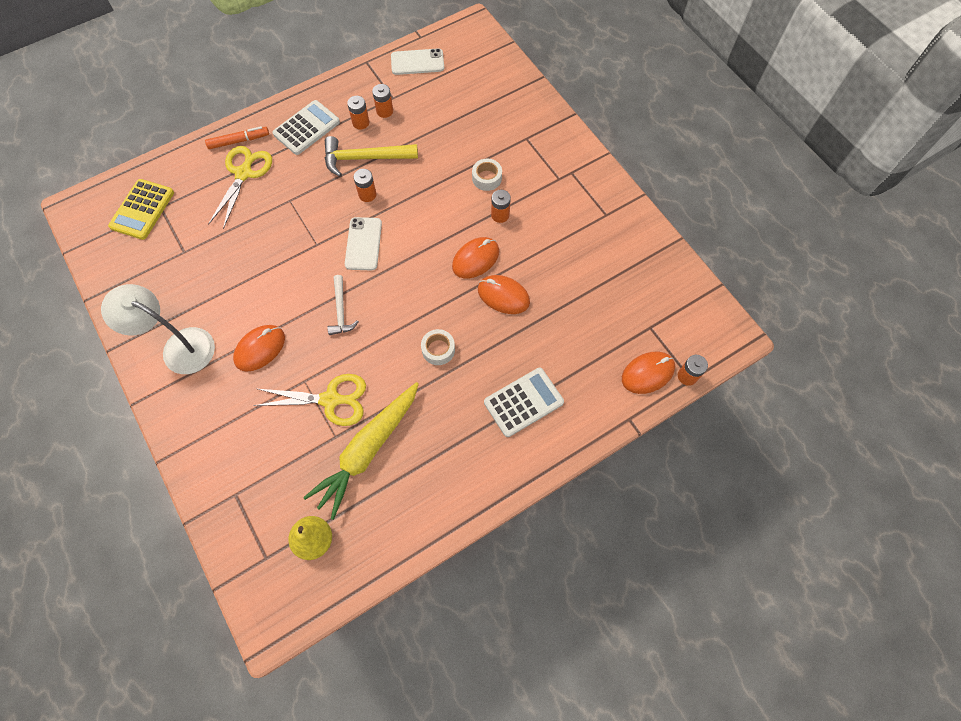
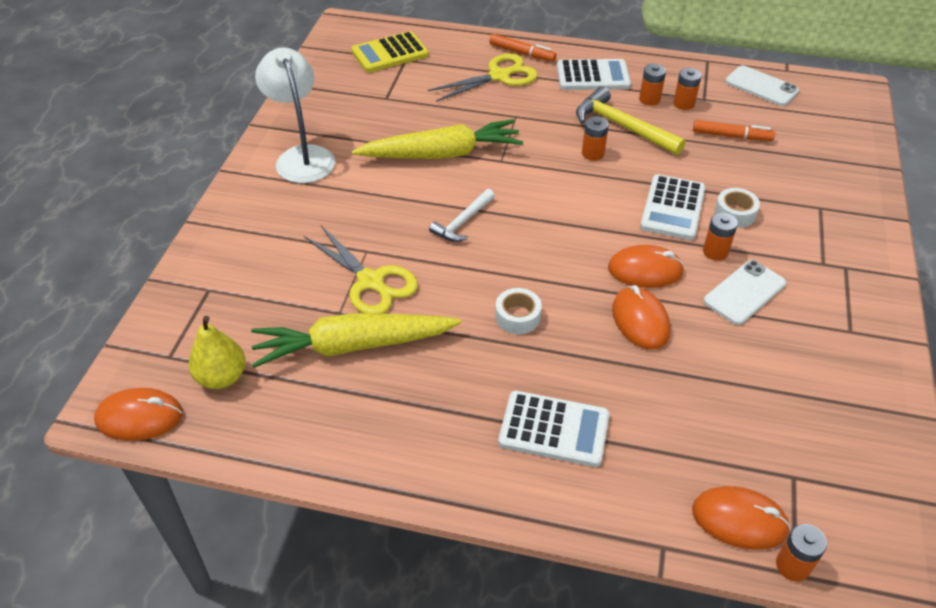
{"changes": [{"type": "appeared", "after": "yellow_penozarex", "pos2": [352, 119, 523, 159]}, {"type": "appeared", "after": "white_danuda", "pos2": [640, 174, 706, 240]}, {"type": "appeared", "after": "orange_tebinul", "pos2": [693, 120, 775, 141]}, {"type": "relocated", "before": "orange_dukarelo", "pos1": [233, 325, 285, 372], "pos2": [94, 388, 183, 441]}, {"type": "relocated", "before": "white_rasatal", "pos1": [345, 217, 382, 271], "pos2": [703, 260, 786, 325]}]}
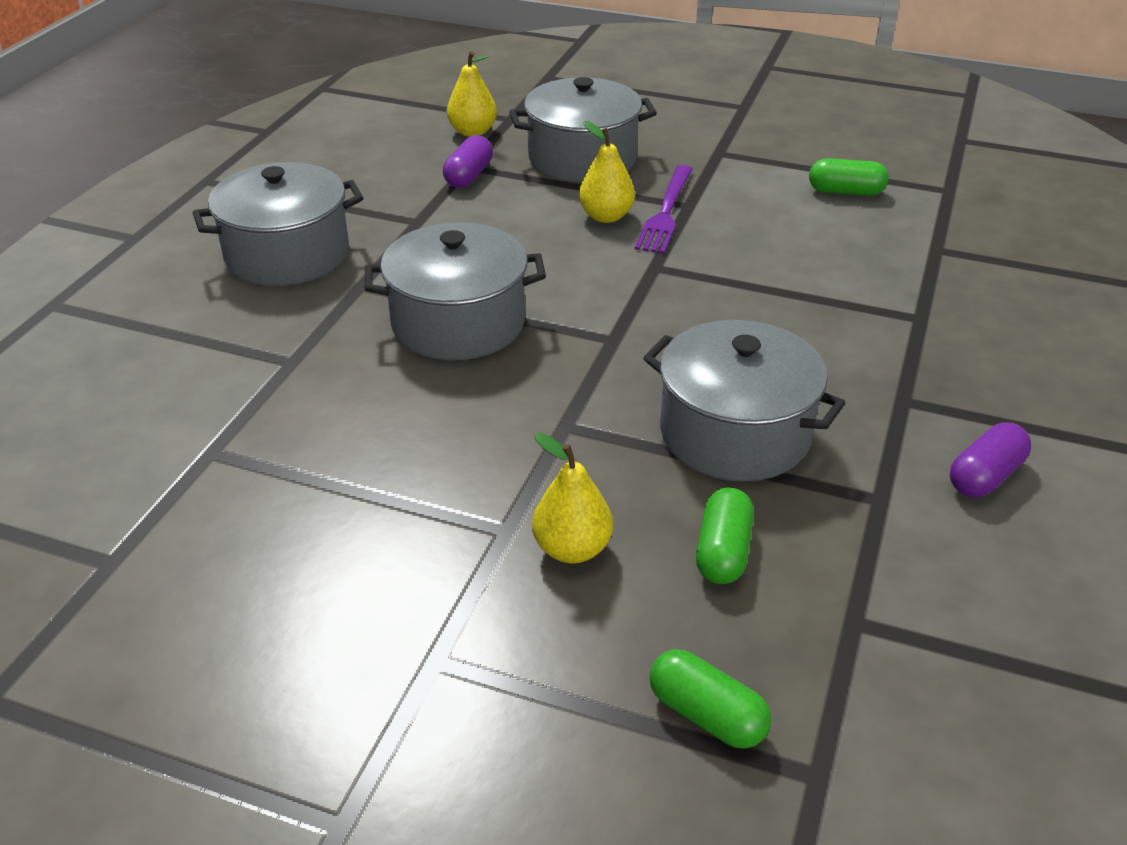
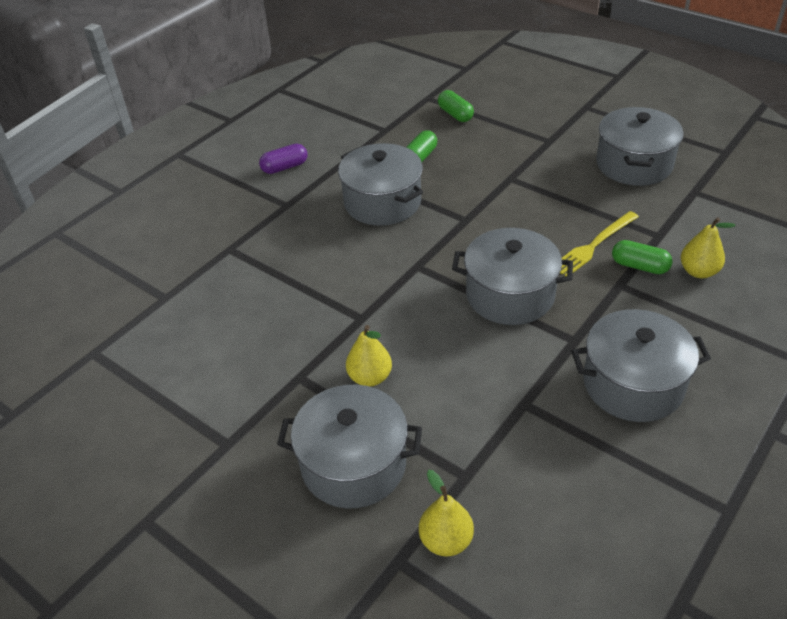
{"changes": [{"type": "missing", "before": "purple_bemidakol", "pos1": [443, 135, 493, 188]}, {"type": "missing", "before": "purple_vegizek", "pos1": [635, 165, 693, 254]}, {"type": "appeared", "after": "yellow_vegizek", "pos2": [560, 211, 639, 276]}, {"type": "appeared", "after": "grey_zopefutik", "pos2": [596, 107, 684, 186]}, {"type": "relocated", "before": "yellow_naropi", "pos1": [532, 433, 613, 564], "pos2": [681, 217, 735, 278]}, {"type": "relocated", "before": "green_bemidakol", "pos1": [809, 158, 889, 196], "pos2": [612, 240, 672, 274]}]}
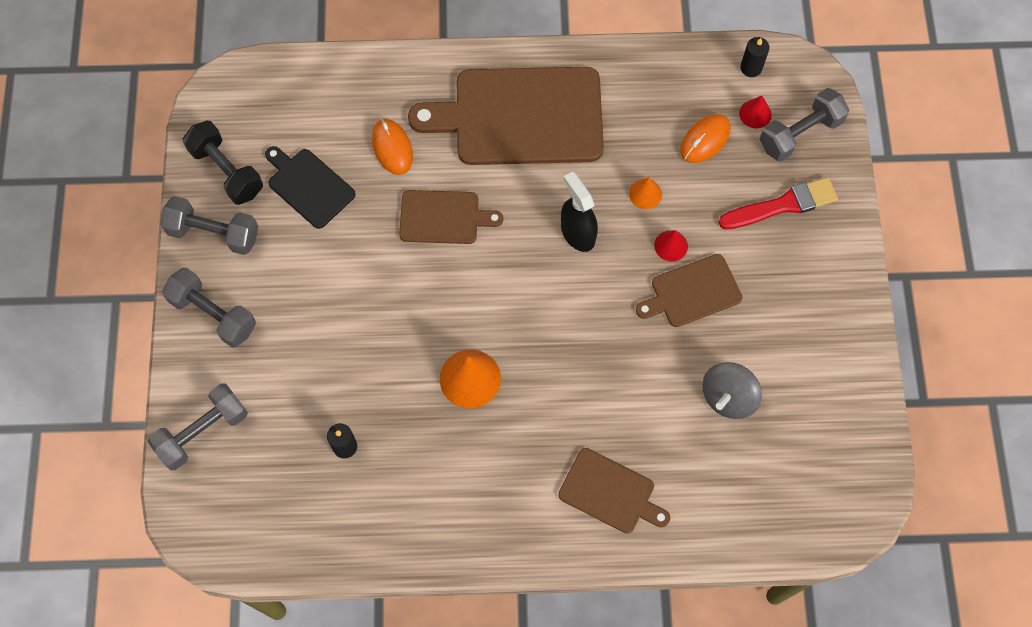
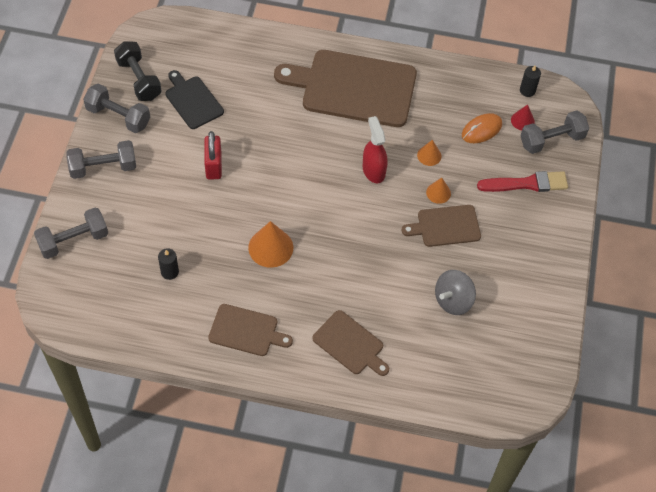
{"changes": [{"type": "missing", "before": "orange_dukarelo", "pos1": [372, 119, 413, 175]}, {"type": "appeared", "after": "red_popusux", "pos2": [204, 131, 222, 179]}, {"type": "relocated", "before": "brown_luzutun", "pos1": [399, 190, 503, 244], "pos2": [208, 304, 293, 356]}, {"type": "colour", "before": "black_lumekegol", "after": "red_lumekegol", "pos1": [561, 172, 598, 252], "pos2": [363, 116, 387, 183]}, {"type": "colour", "before": "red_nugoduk", "after": "orange_nugoduk", "pos1": [654, 230, 688, 262], "pos2": [426, 178, 451, 204]}, {"type": "spun", "before": "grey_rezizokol", "pos1": [162, 267, 256, 348], "pos2": [66, 140, 136, 179], "turn": -60}]}
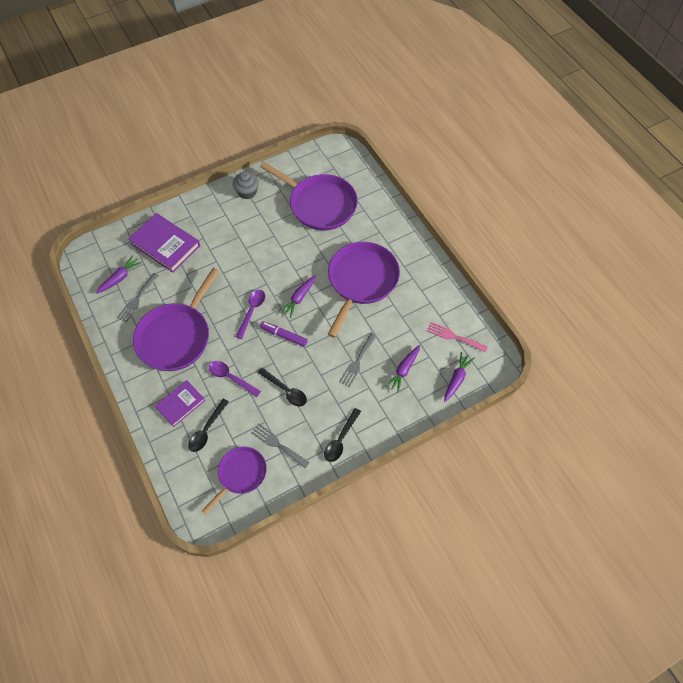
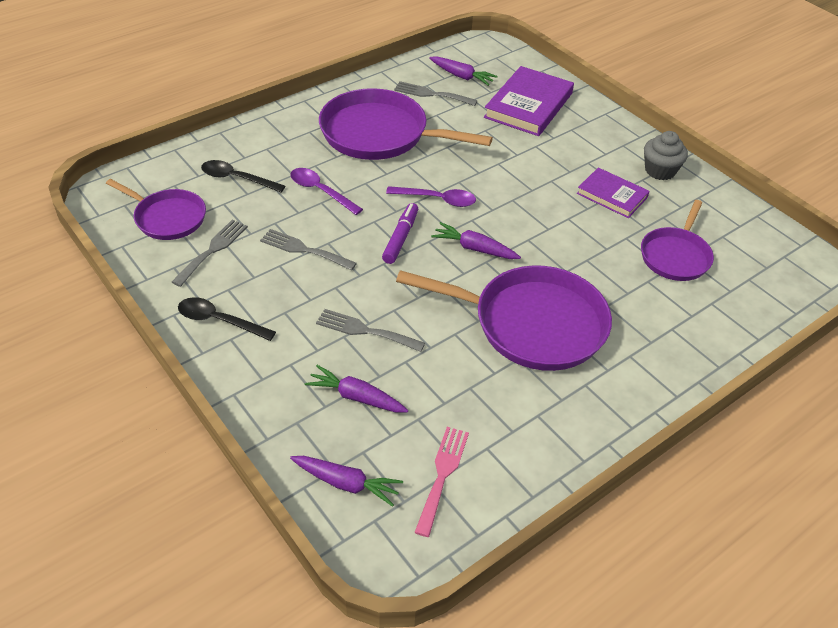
{"changes": [{"type": "relocated", "before": "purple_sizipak", "pos1": [155, 380, 205, 427], "pos2": [577, 168, 650, 218]}, {"type": "exchanged", "before": "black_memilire", "after": "grey_vegizek", "pos1": [258, 368, 307, 406], "pos2": [260, 229, 357, 271]}, {"type": "spun", "before": "purple_memilire", "pos1": [209, 361, 261, 397], "pos2": [290, 168, 363, 215], "turn": -75}, {"type": "size", "before": "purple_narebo", "pos1": [260, 162, 358, 230], "pos2": [641, 200, 714, 281], "scale": 0.59}]}
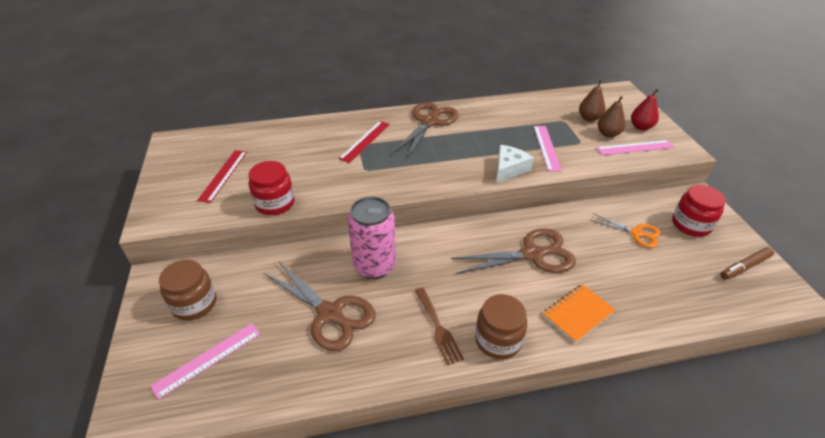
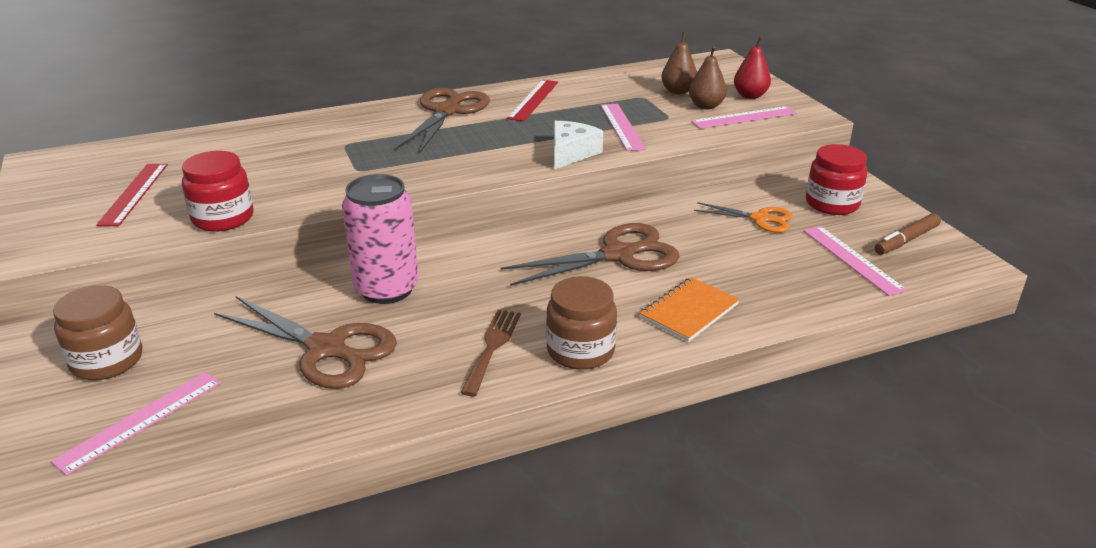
{"changes": [{"type": "appeared", "after": "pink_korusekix", "pos2": [803, 226, 907, 296]}, {"type": "relocated", "before": "red_korusekix", "pos1": [338, 121, 390, 163], "pos2": [507, 80, 558, 121]}, {"type": "spun", "before": "brown_vegizek", "pos1": [415, 288, 464, 366], "pos2": [461, 309, 521, 396], "turn": -135}]}
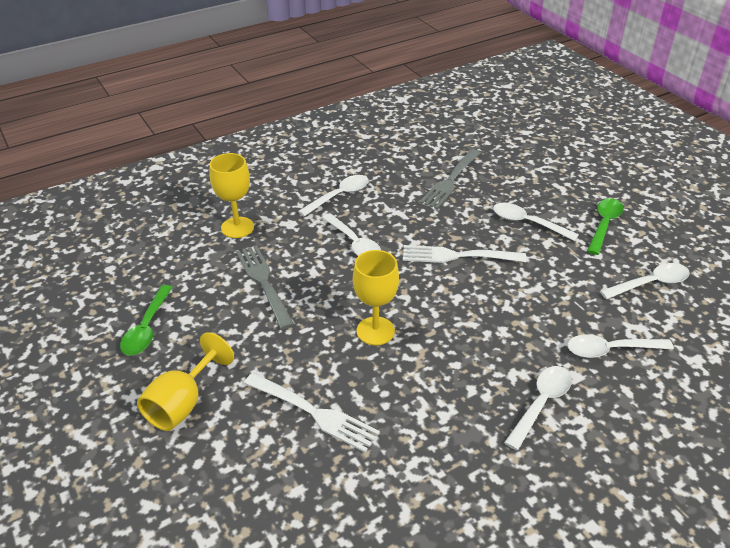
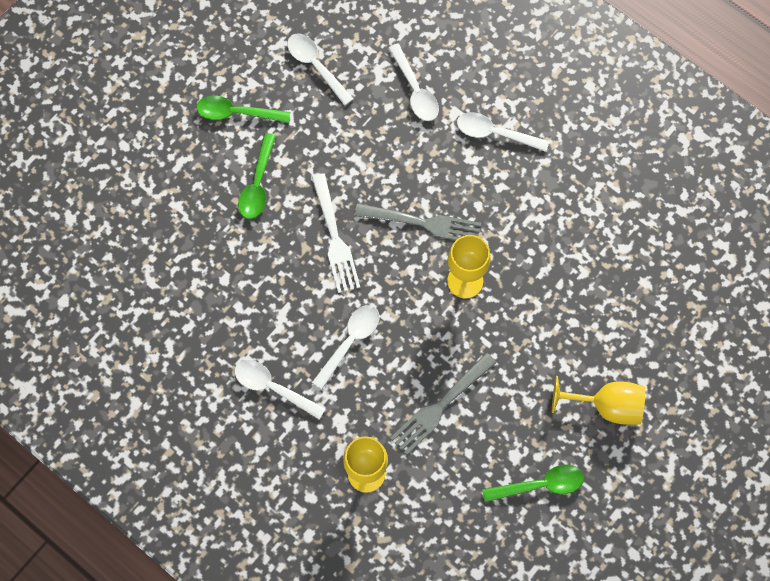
{"changes": [{"type": "missing", "before": "white_vegizek", "pos1": [244, 373, 380, 453]}, {"type": "relocated", "before": "grey_vegizek", "pos1": [419, 149, 481, 209], "pos2": [355, 203, 481, 240]}, {"type": "colour", "before": "white_memilire", "after": "green_memilire", "pos1": [493, 203, 579, 241], "pos2": [238, 133, 276, 219]}]}
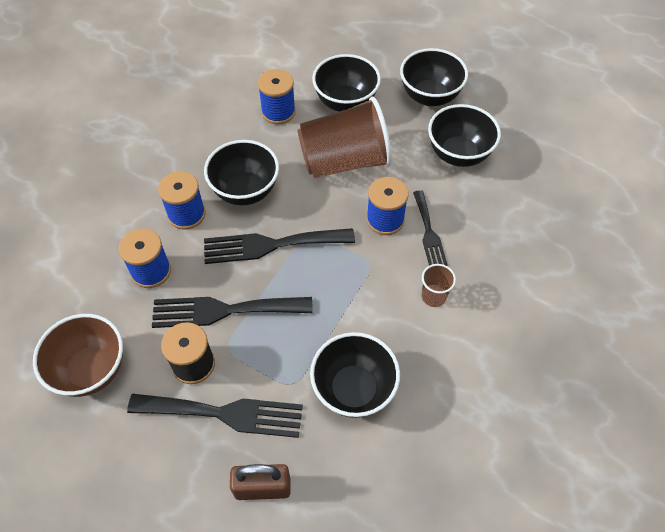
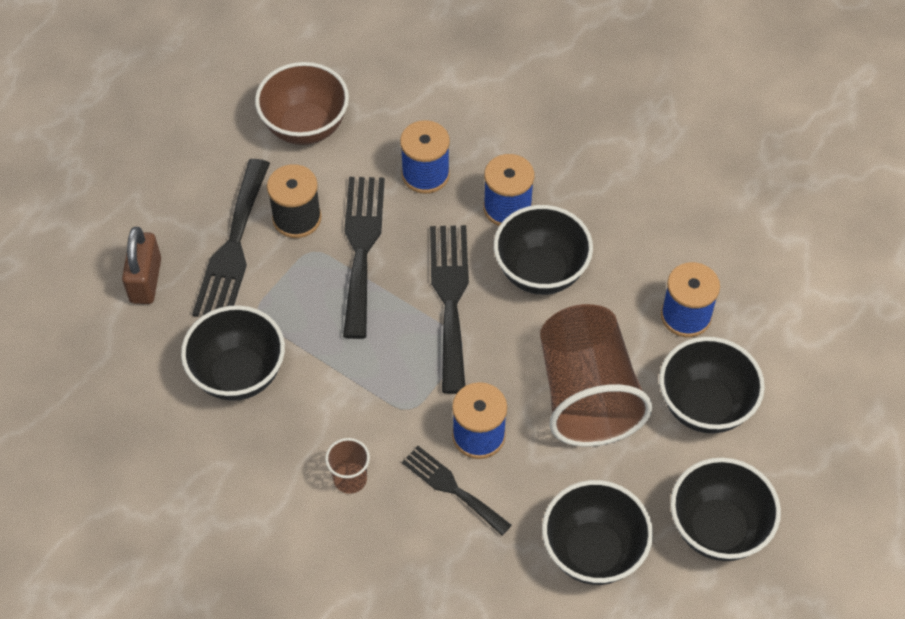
{"changes": [{"type": "spun", "before": "black_vegizek", "pos1": [413, 190, 448, 266], "pos2": [402, 446, 512, 536], "turn": 45}]}
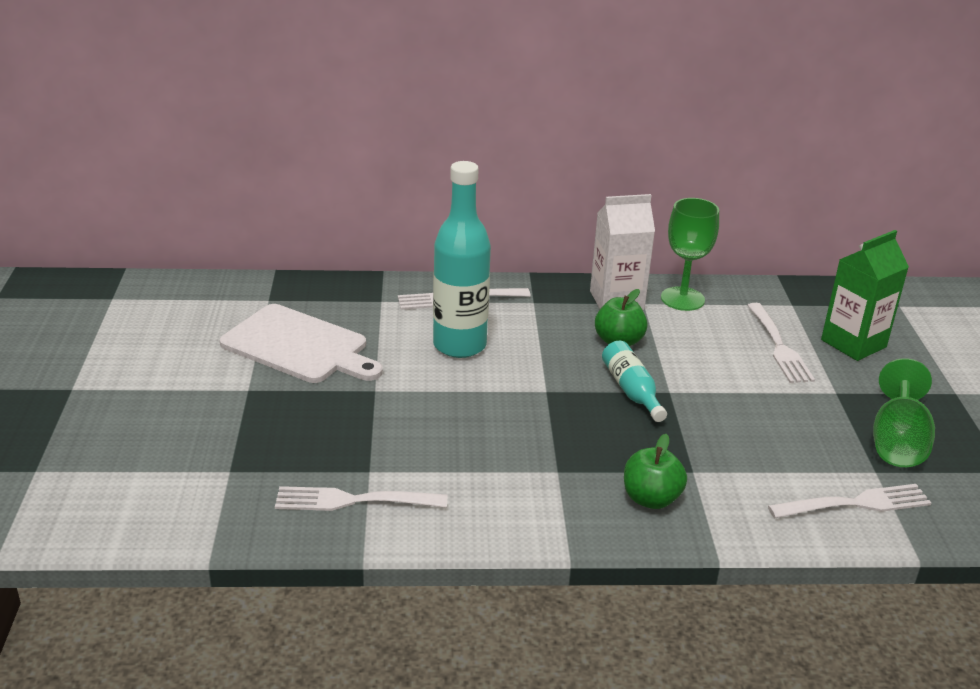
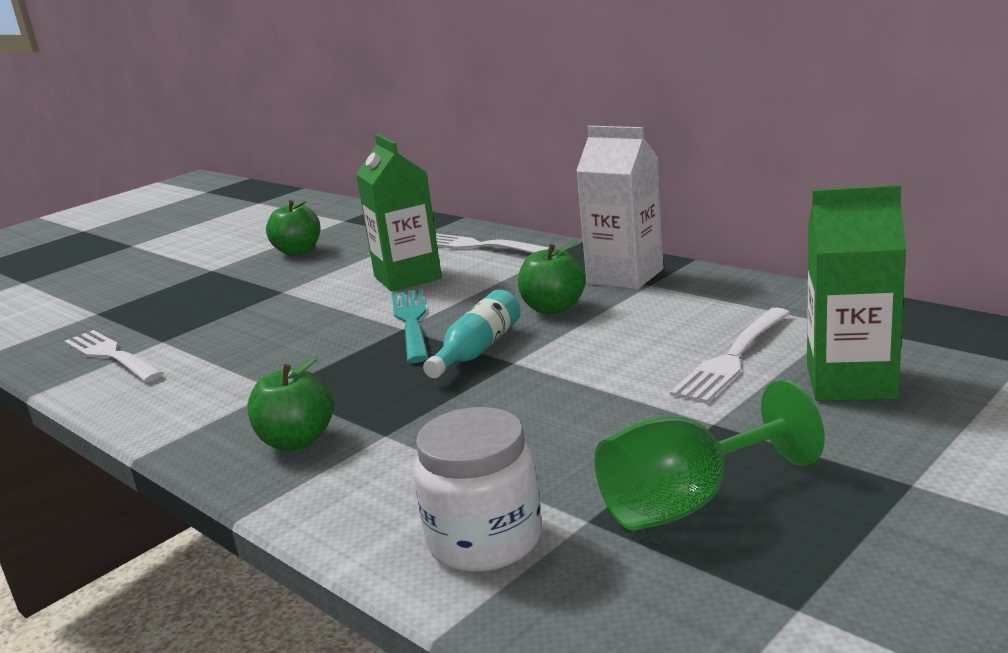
{"changes": [{"type": "missing", "before": "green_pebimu", "pos1": [661, 198, 719, 311]}, {"type": "appeared", "after": "turquoise_vegizek", "pos2": [392, 289, 429, 363]}, {"type": "exchanged", "before": "white_luzutun", "after": "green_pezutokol", "pos1": [220, 304, 383, 383], "pos2": [266, 200, 321, 256]}, {"type": "exchanged", "before": "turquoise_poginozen", "after": "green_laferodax", "pos1": [433, 161, 491, 358], "pos2": [356, 134, 442, 292]}, {"type": "exchanged", "before": "white_vegizek", "after": "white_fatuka", "pos1": [768, 484, 931, 518], "pos2": [414, 407, 542, 572]}]}
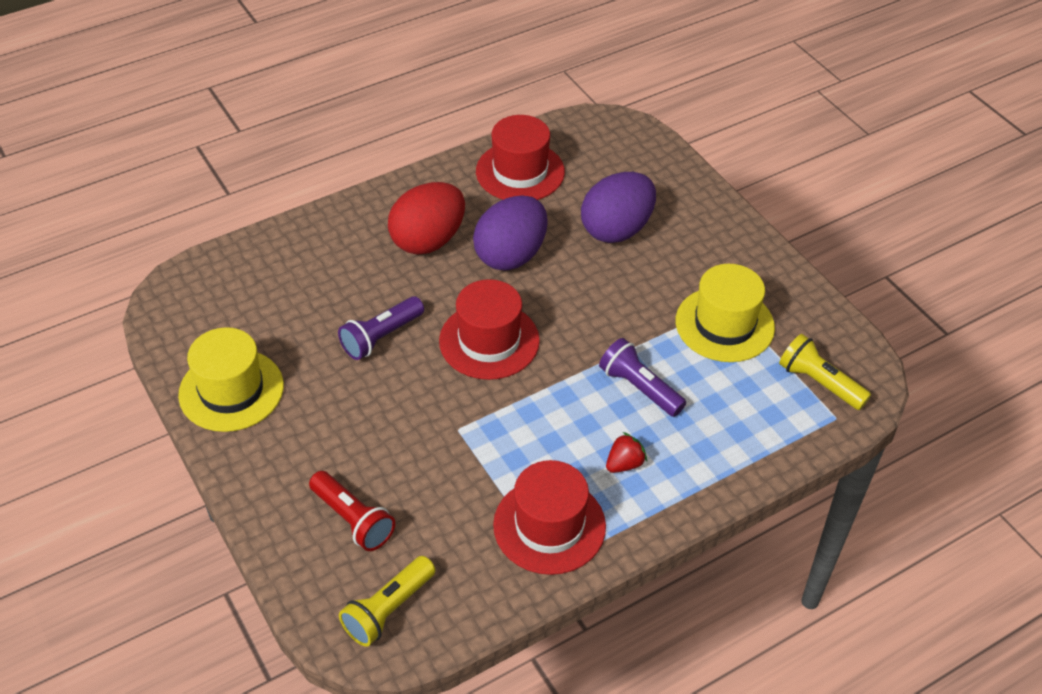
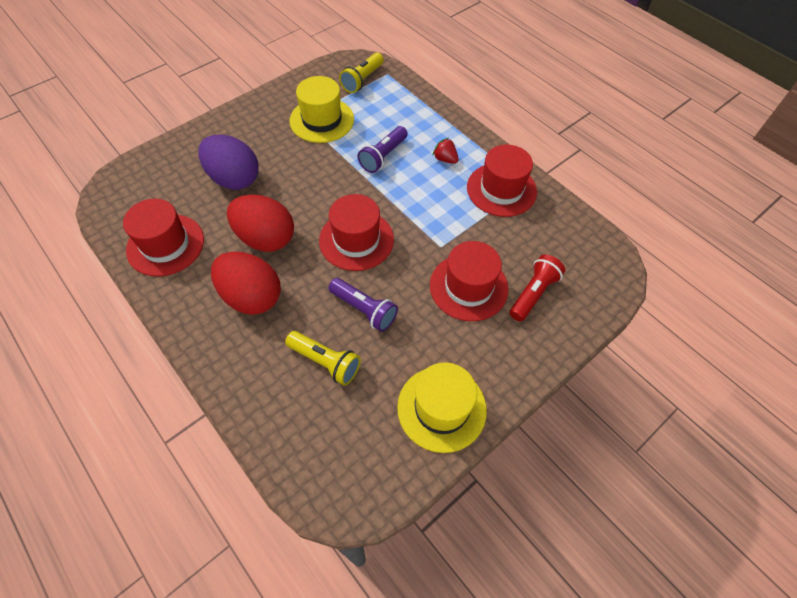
{"changes": [{"type": "appeared", "after": "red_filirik", "pos2": [430, 241, 508, 321]}, {"type": "relocated", "before": "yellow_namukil", "pos1": [339, 556, 435, 647], "pos2": [285, 331, 361, 386]}, {"type": "colour", "before": "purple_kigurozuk", "after": "red_kigurozuk", "pos1": [473, 195, 548, 271], "pos2": [227, 195, 294, 252]}]}
